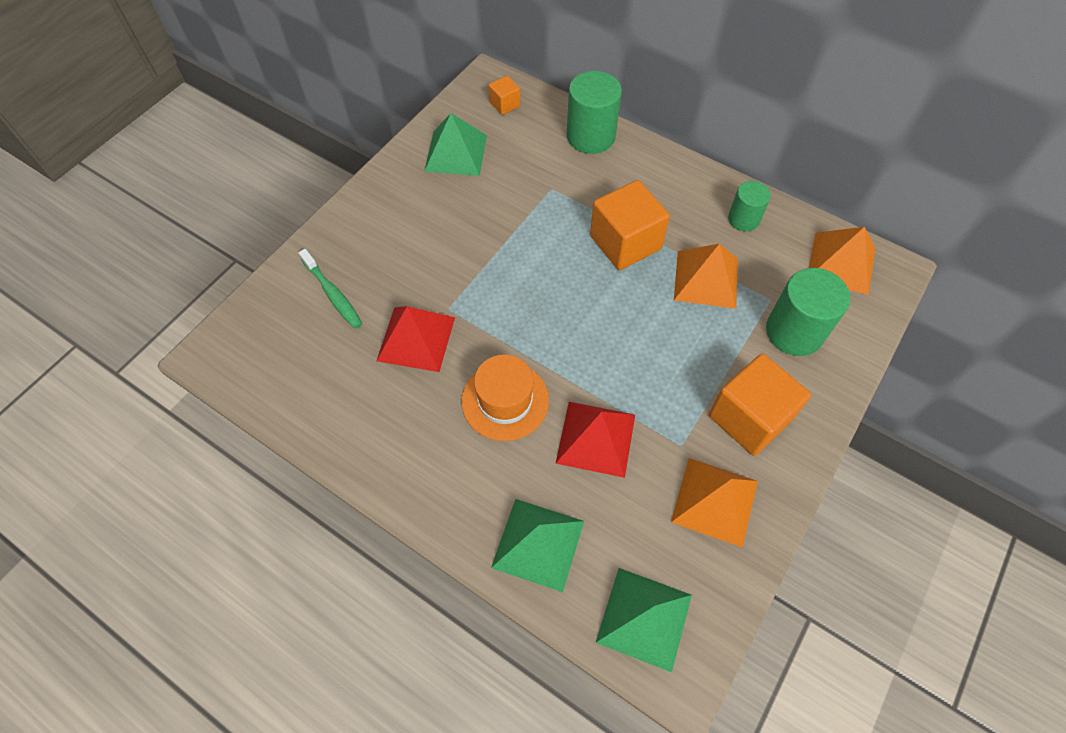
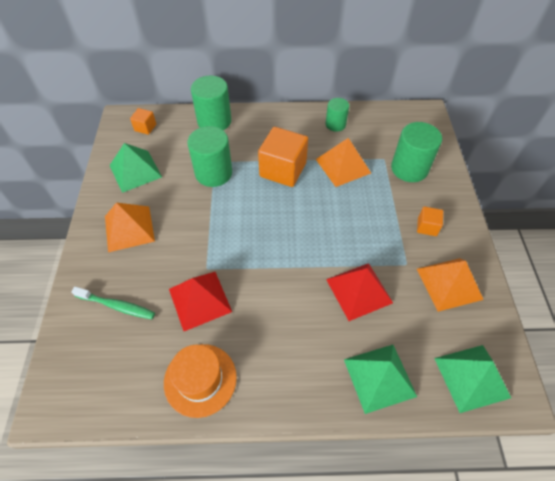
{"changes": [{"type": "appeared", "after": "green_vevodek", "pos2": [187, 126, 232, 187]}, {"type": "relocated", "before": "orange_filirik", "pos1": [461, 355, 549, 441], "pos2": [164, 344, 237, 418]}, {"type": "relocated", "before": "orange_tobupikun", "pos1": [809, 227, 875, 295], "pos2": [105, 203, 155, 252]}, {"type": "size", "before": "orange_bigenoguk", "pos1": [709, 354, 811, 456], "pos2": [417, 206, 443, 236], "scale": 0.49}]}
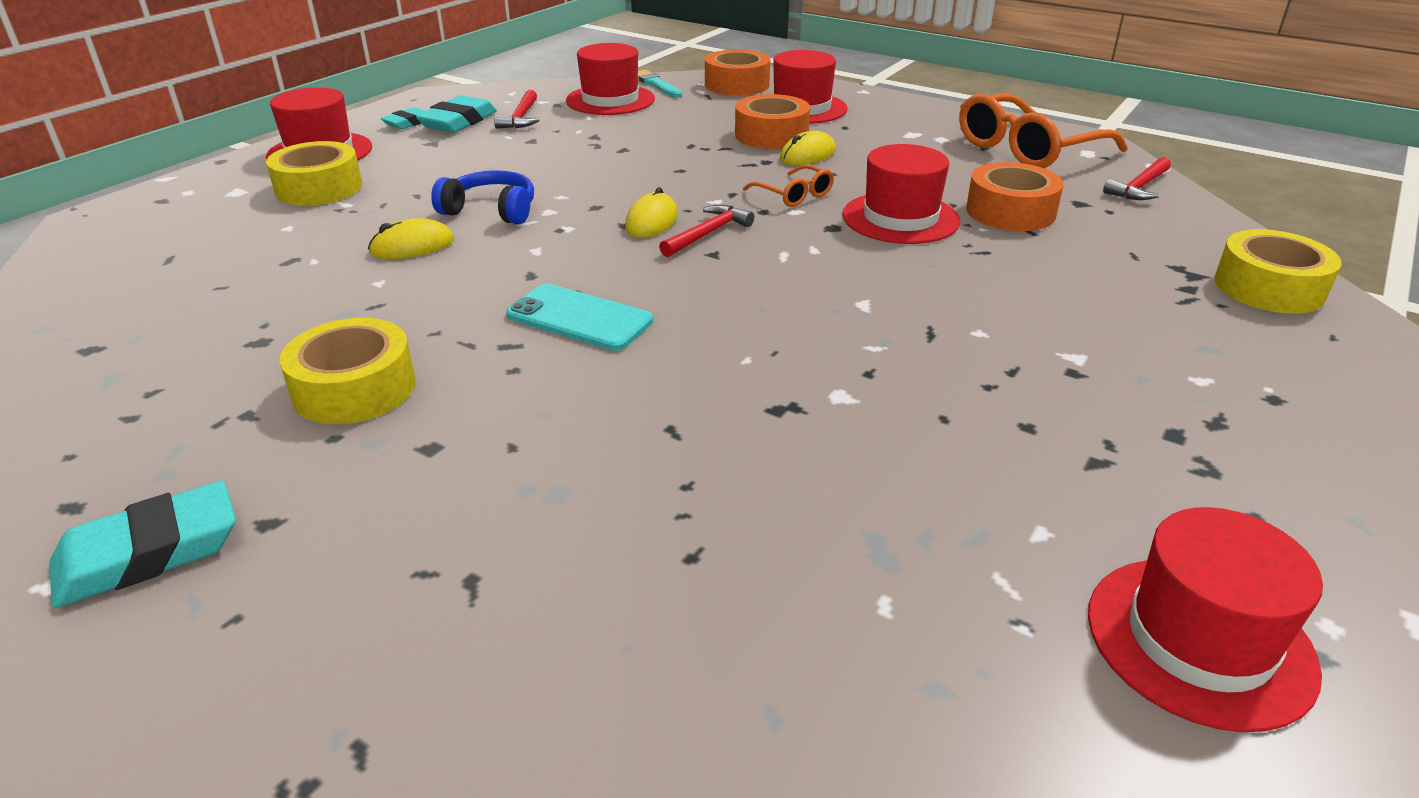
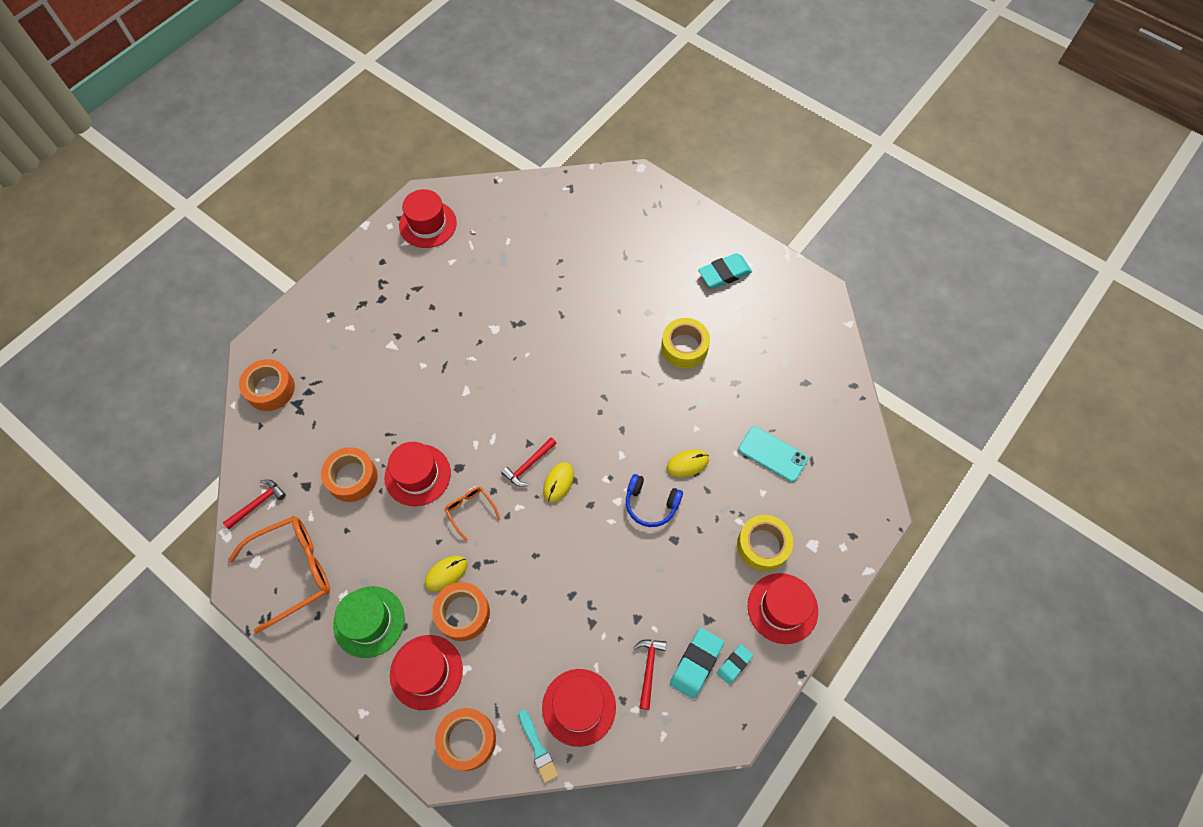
{"changes": [{"type": "appeared", "after": "green_filirik", "pos2": [333, 586, 405, 658]}, {"type": "relocated", "before": "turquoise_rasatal", "pos1": [506, 284, 653, 351], "pos2": [738, 426, 808, 482]}, {"type": "colour", "before": "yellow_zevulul", "after": "orange_zevulul", "pos1": [1214, 229, 1342, 314], "pos2": [239, 359, 295, 411]}]}
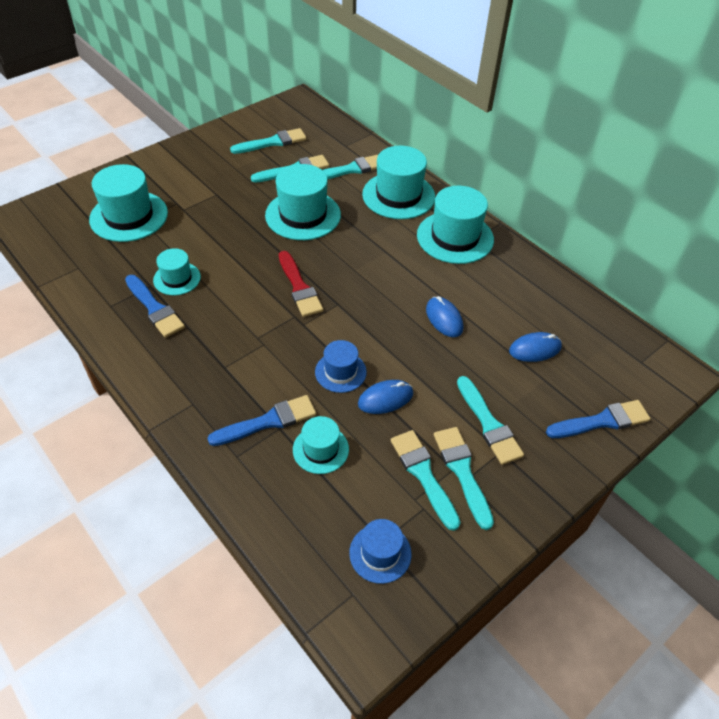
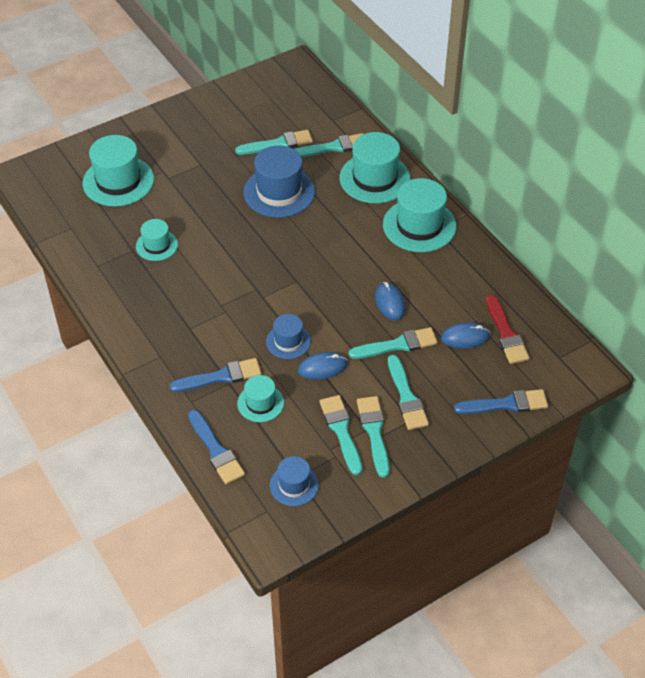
{"changes": [{"type": "relocated", "before": "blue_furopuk", "pos1": [125, 275, 185, 338], "pos2": [188, 410, 245, 484]}, {"type": "relocated", "before": "turquoise_furopuk", "pos1": [230, 128, 307, 154], "pos2": [349, 327, 438, 359]}, {"type": "relocated", "before": "red_furopuk", "pos1": [279, 251, 323, 317], "pos2": [486, 294, 530, 364]}, {"type": "colour", "before": "turquoise_filirik", "after": "blue_filirik", "pos1": [265, 164, 341, 240], "pos2": [243, 145, 315, 218]}]}
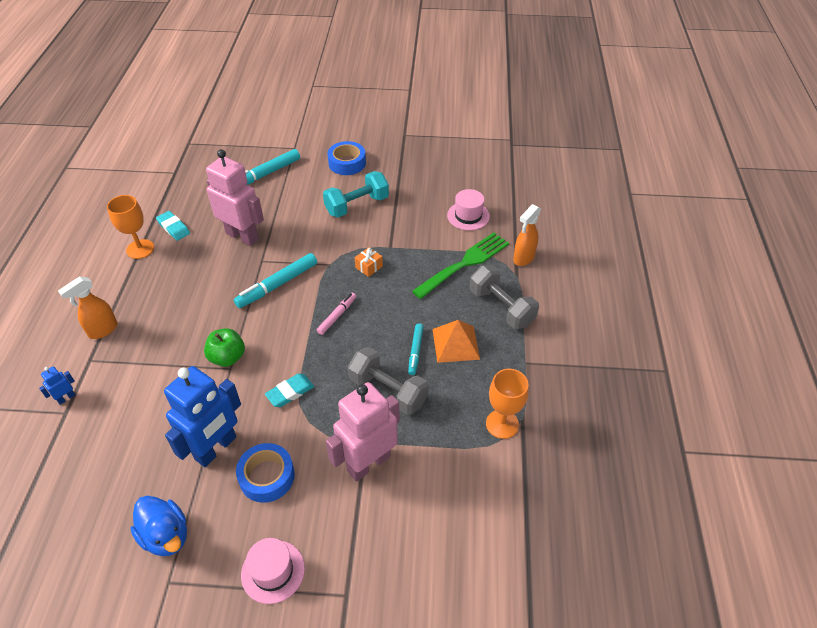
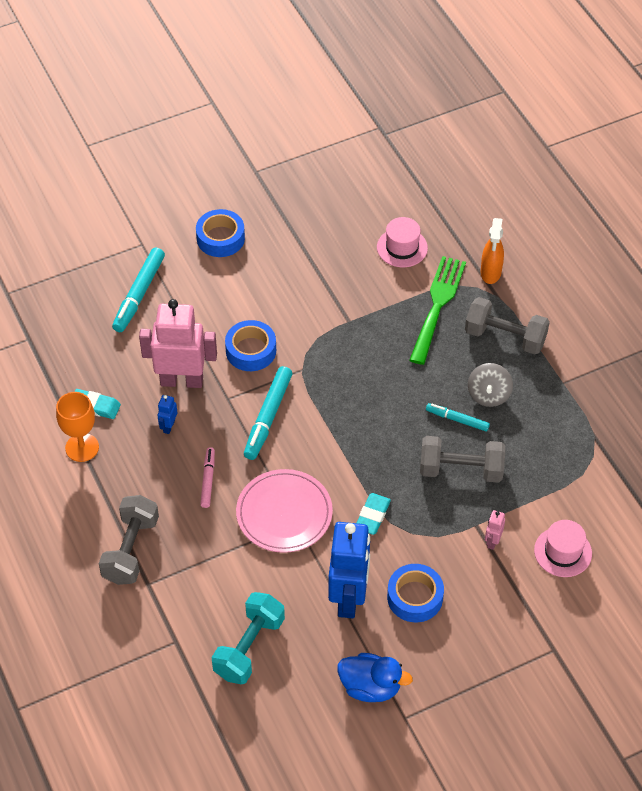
{"changes": [{"type": "missing", "before": "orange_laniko", "pos1": [355, 247, 383, 277]}, {"type": "missing", "before": "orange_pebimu", "pos1": [486, 369, 529, 439]}, {"type": "appeared", "after": "blue_zevulul", "pos2": [225, 320, 276, 371]}, {"type": "relocated", "before": "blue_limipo", "pos1": [39, 366, 75, 405], "pos2": [157, 395, 177, 434]}, {"type": "relocated", "before": "pink_filirik", "pos1": [241, 538, 305, 604], "pos2": [534, 520, 592, 577]}, {"type": "relocated", "before": "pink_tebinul", "pos1": [317, 293, 356, 335], "pos2": [200, 447, 215, 508]}, {"type": "relocated", "before": "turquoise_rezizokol", "pos1": [323, 171, 389, 218], "pos2": [211, 592, 285, 684]}, {"type": "exchanged", "before": "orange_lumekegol", "after": "grey_rezizokol", "pos1": [58, 276, 117, 339], "pos2": [99, 495, 159, 585]}, {"type": "exchanged", "before": "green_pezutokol", "after": "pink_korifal", "pos1": [204, 328, 245, 367], "pos2": [236, 469, 333, 553]}, {"type": "exchanged", "before": "orange_tobupikun", "after": "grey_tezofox", "pos1": [432, 320, 480, 363], "pos2": [468, 363, 513, 407]}, {"type": "spun", "before": "turquoise_tebinul", "pos1": [408, 323, 424, 375], "pos2": [426, 403, 490, 431], "turn": 135}, {"type": "size", "before": "pink_limipo", "pos1": [326, 382, 399, 482], "pos2": [485, 510, 505, 550], "scale": 0.41}]}
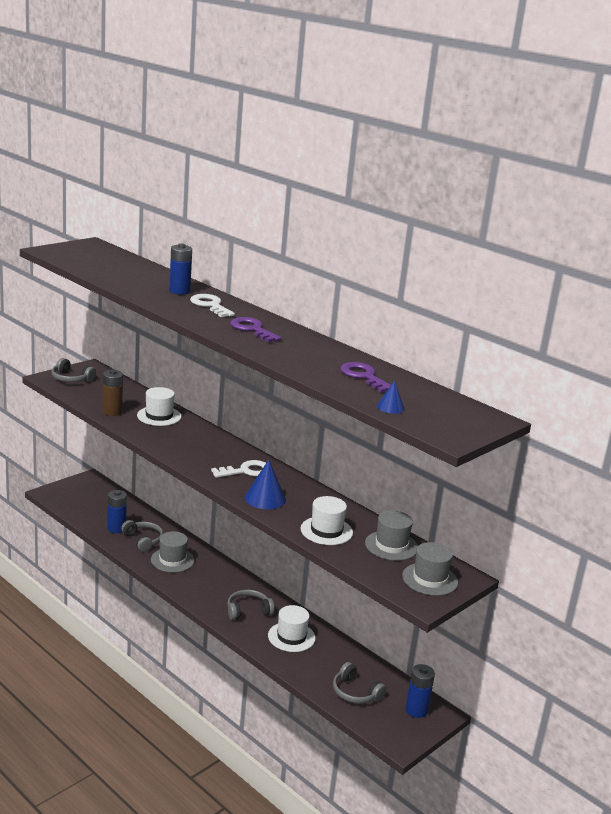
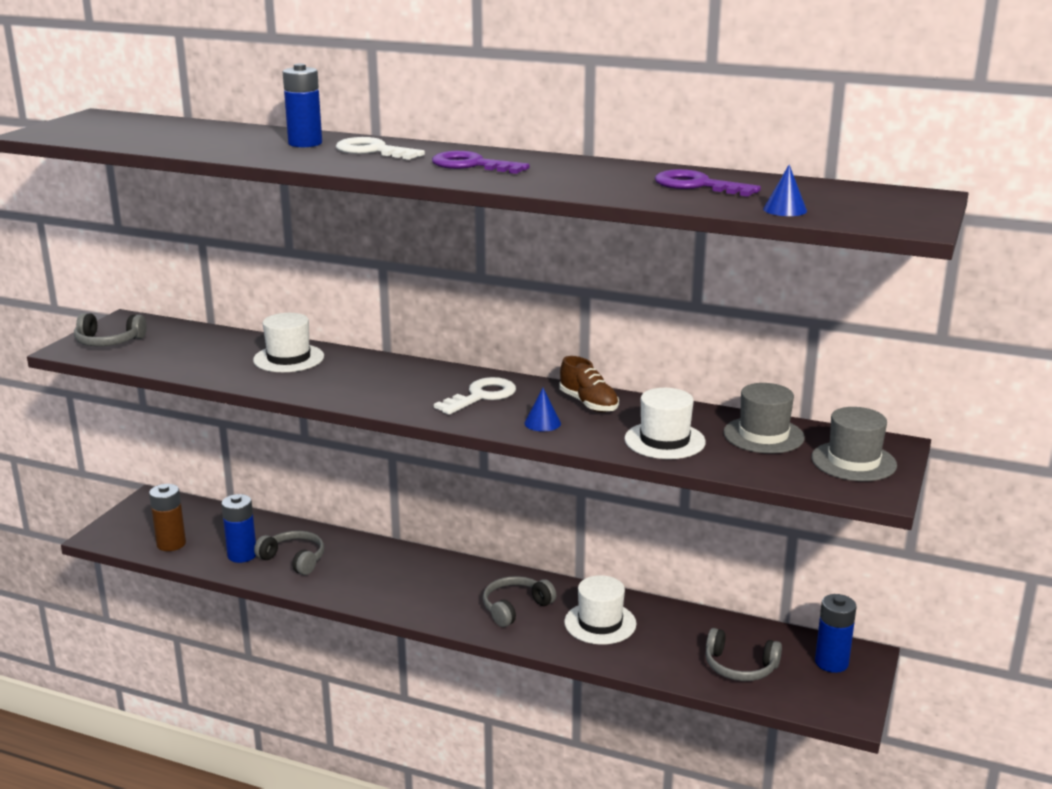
{"changes": [{"type": "missing", "before": "grey_filirik", "pos1": [151, 531, 195, 573]}, {"type": "appeared", "after": "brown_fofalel", "pos2": [560, 356, 619, 412]}, {"type": "relocated", "before": "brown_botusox", "pos1": [103, 369, 123, 416], "pos2": [149, 484, 186, 551]}, {"type": "size", "before": "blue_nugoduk", "pos1": [245, 460, 286, 509], "pos2": [524, 388, 561, 432], "scale": 0.57}]}
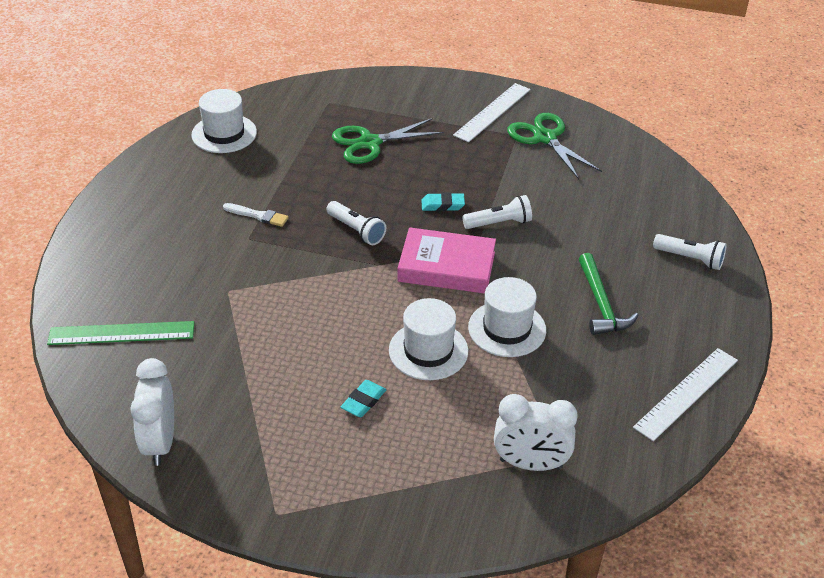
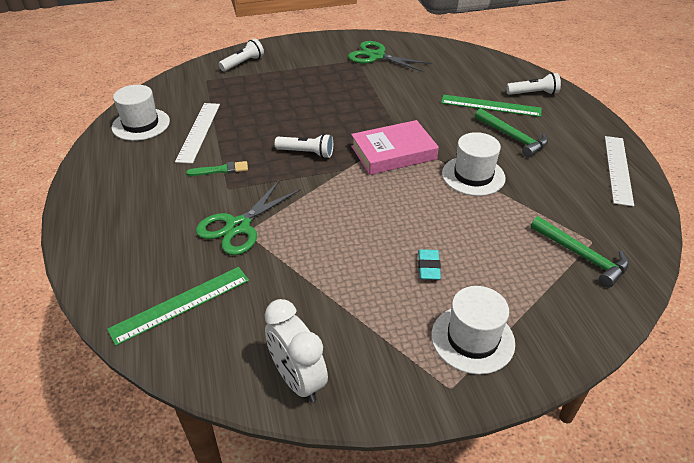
{"changes": [{"type": "missing", "before": "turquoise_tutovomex", "pos1": [421, 193, 465, 211]}, {"type": "appeared", "after": "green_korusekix", "pos2": [441, 95, 542, 117]}, {"type": "relocated", "before": "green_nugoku", "pos1": [332, 118, 444, 164], "pos2": [196, 180, 301, 255]}, {"type": "relocated", "before": "white_filirik", "pos1": [389, 298, 468, 380], "pos2": [432, 286, 515, 374]}, {"type": "relocated", "before": "white_korusekix", "pos1": [453, 83, 531, 142], "pos2": [175, 103, 220, 164]}, {"type": "relocated", "before": "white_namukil", "pos1": [462, 195, 532, 229], "pos2": [219, 39, 264, 71]}, {"type": "exchanged", "before": "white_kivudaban", "after": "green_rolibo", "pos1": [494, 394, 578, 471], "pos2": [531, 216, 629, 288]}, {"type": "colour", "before": "white_furopuk", "after": "green_furopuk", "pos1": [223, 203, 289, 227], "pos2": [186, 161, 248, 176]}]}
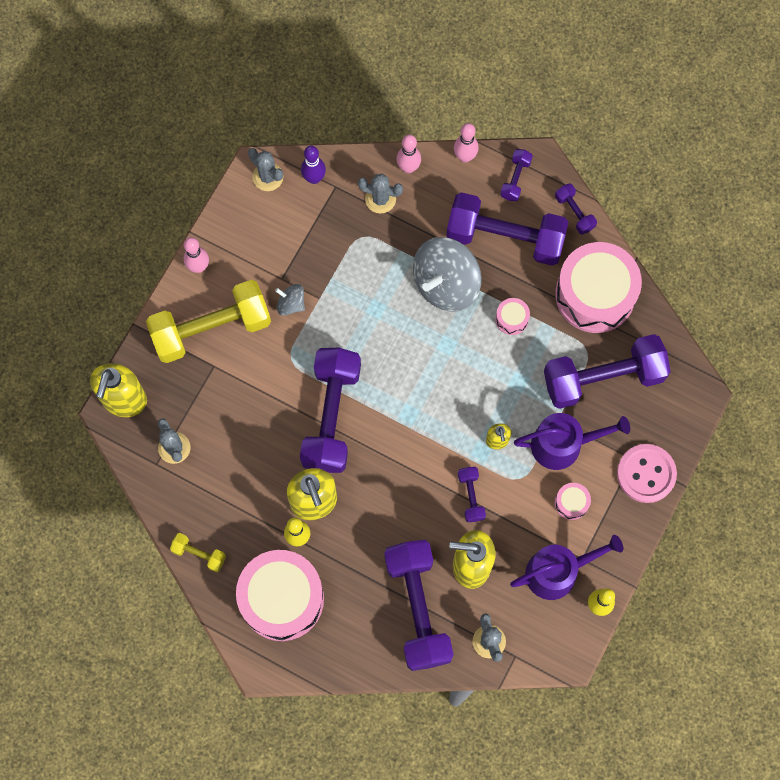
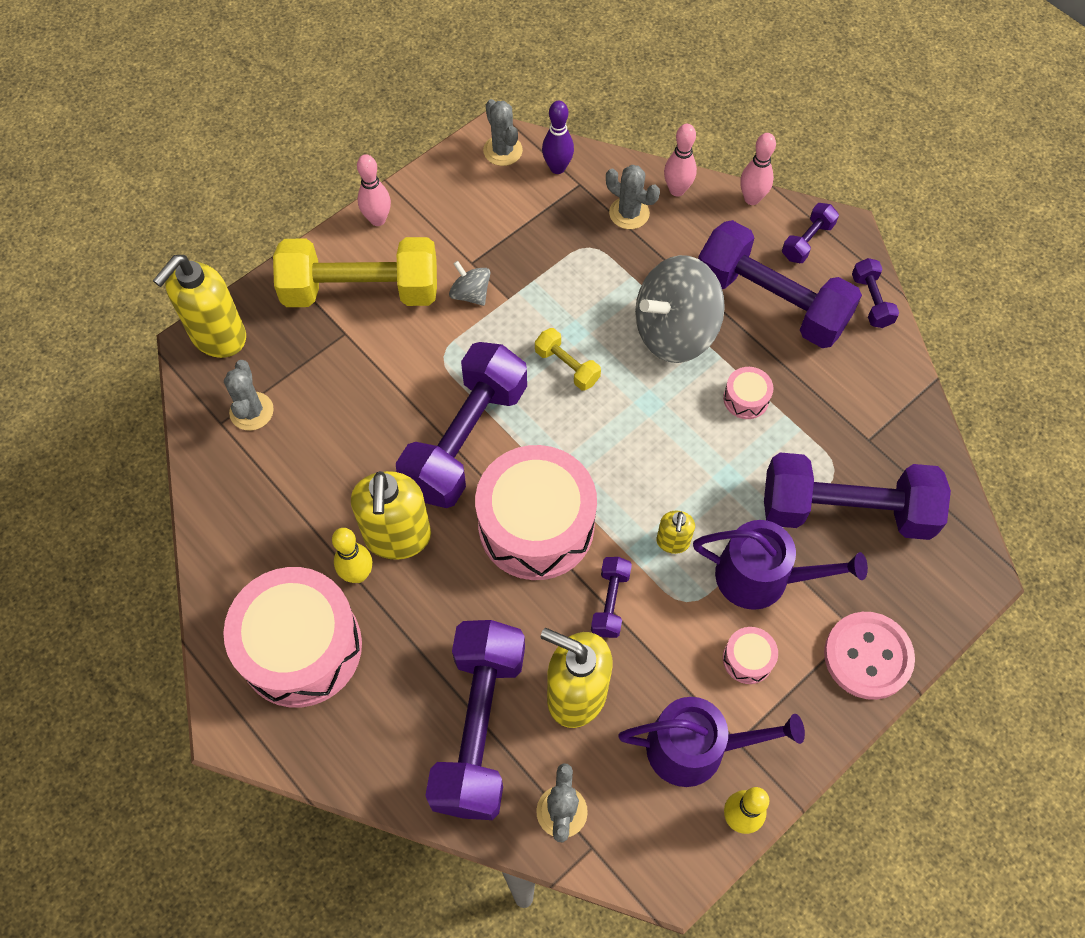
{"changes": [{"type": "relocated", "before": "yellow_rezizokol", "pos1": [170, 533, 226, 572], "pos2": [535, 328, 601, 390]}, {"type": "relocated", "before": "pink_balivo", "pos1": [555, 242, 642, 333], "pos2": [475, 445, 597, 580]}]}
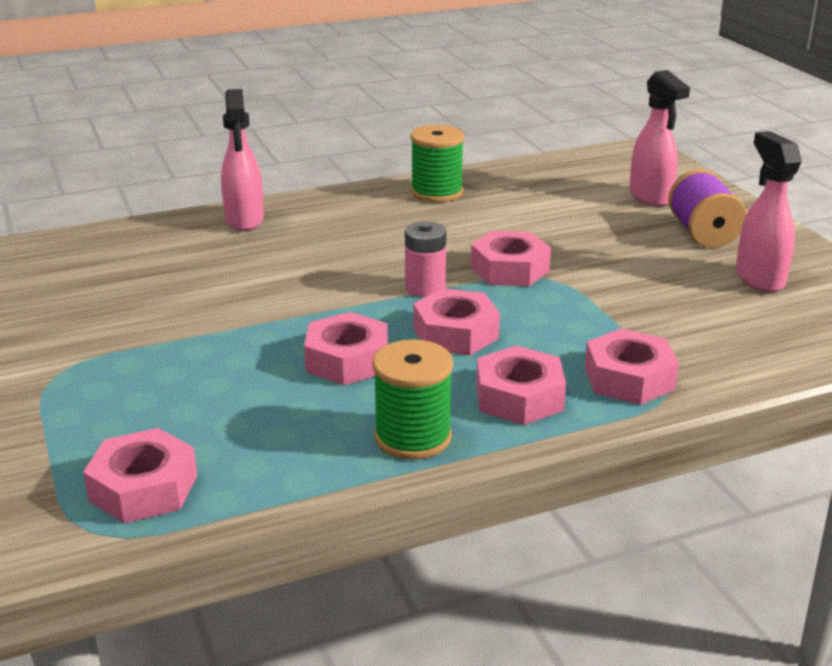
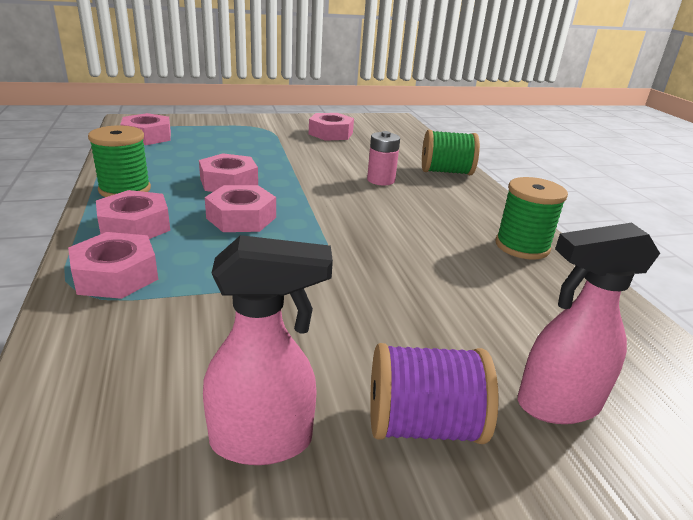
{"changes": [{"type": "relocated", "before": "pink_botusox", "pos1": [405, 221, 446, 297], "pos2": [367, 131, 400, 185]}, {"type": "relocated", "before": "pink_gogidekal", "pos1": [471, 230, 551, 286], "pos2": [309, 113, 354, 141]}, {"type": "exchanged", "before": "pink_lumekegol", "after": "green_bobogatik", "pos1": [221, 89, 264, 231], "pos2": [422, 130, 480, 175]}]}
